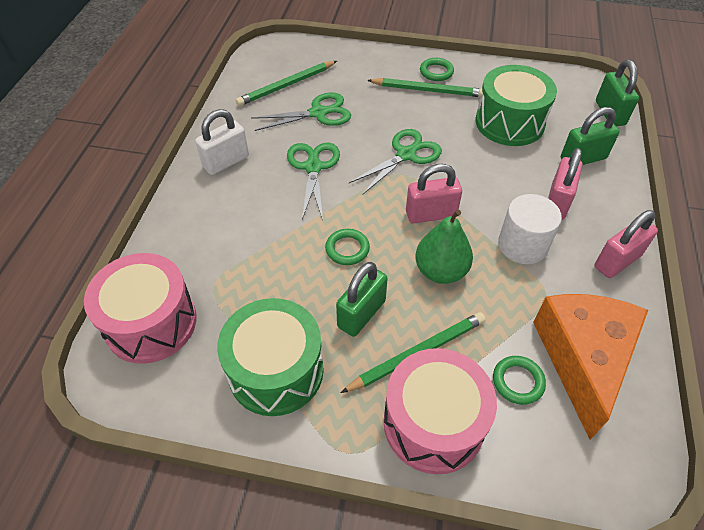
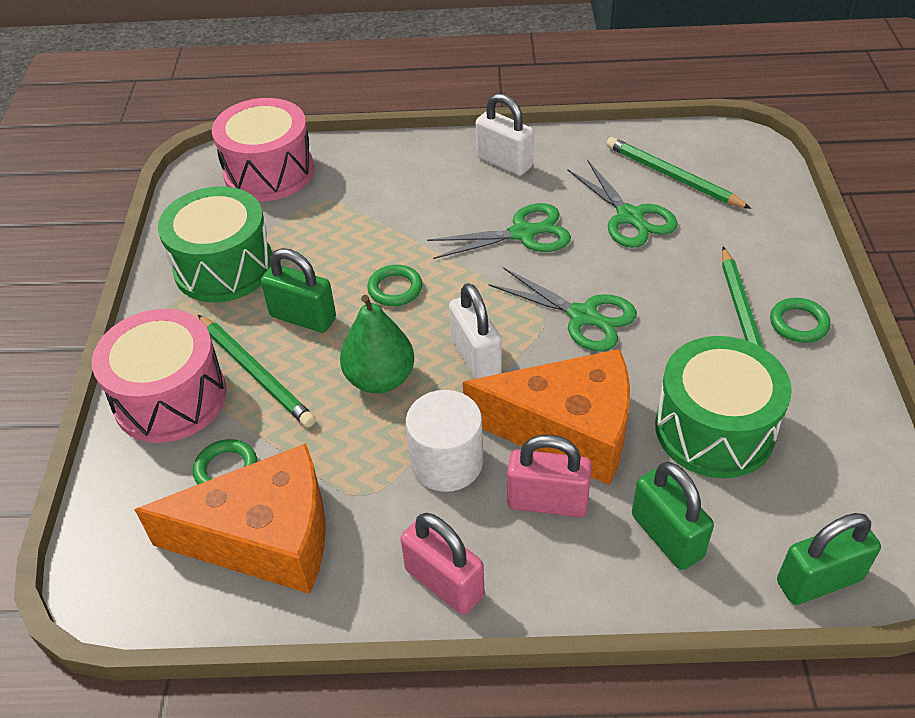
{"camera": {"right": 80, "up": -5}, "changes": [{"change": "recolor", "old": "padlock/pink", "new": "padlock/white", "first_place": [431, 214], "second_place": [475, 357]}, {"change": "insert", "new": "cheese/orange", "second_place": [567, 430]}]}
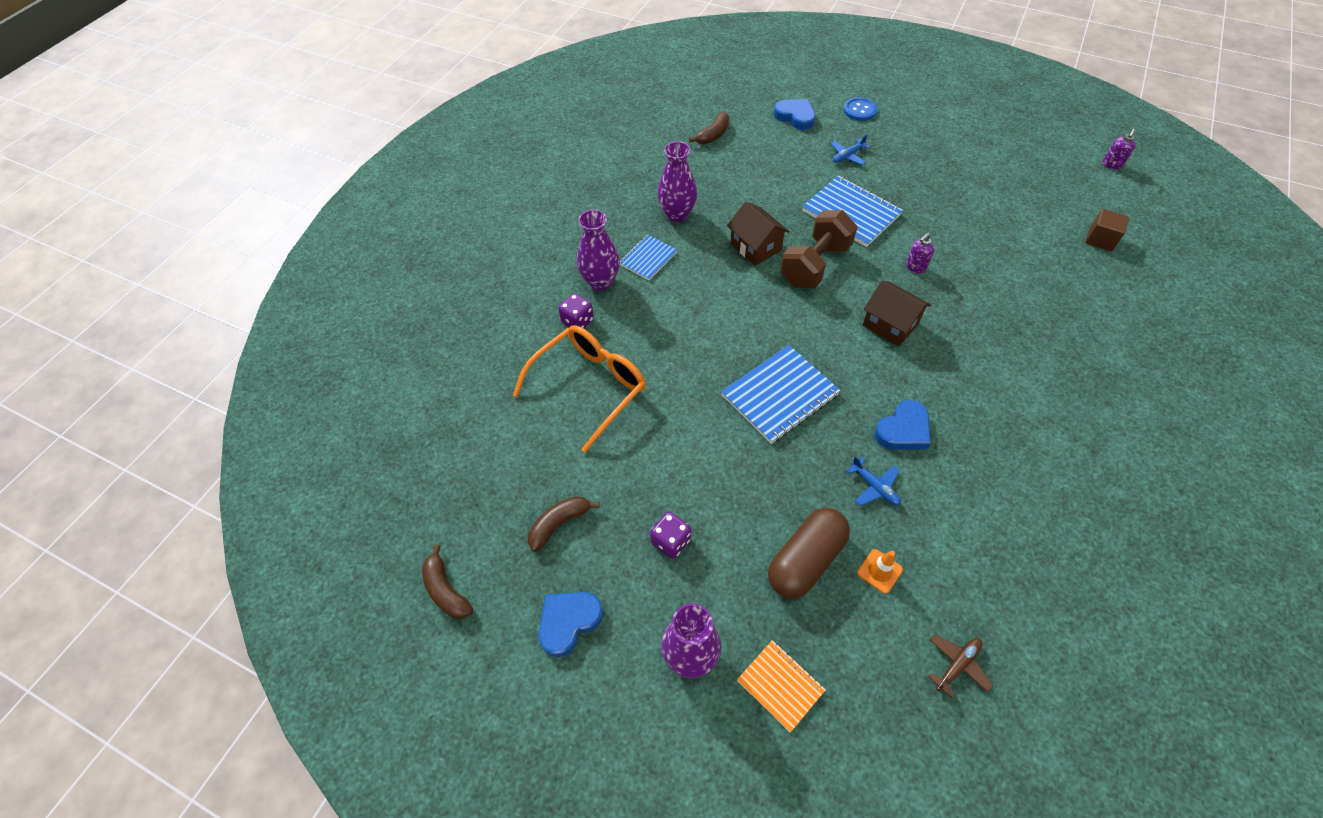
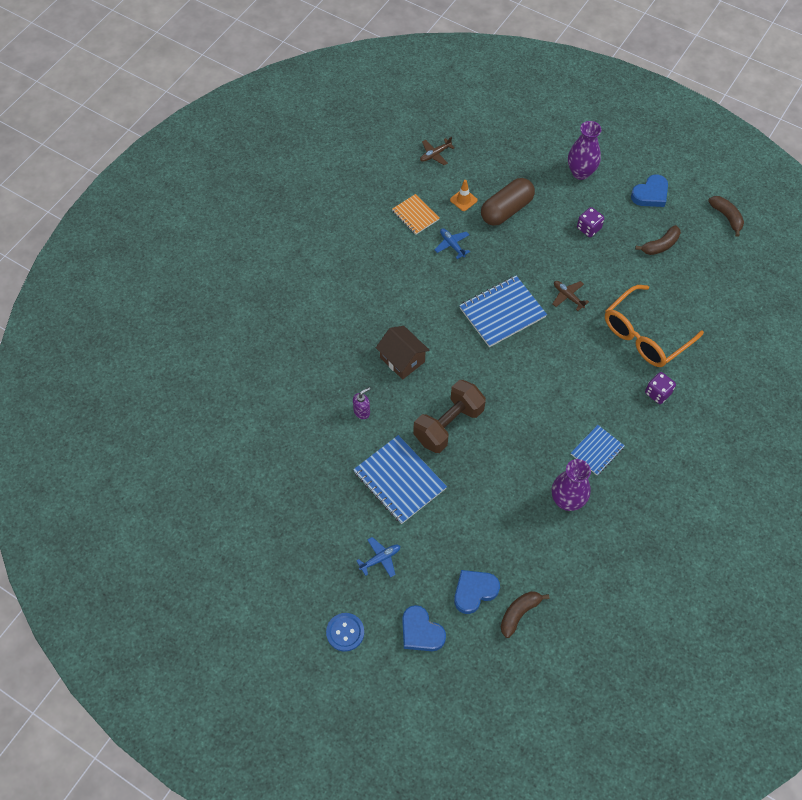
{"camera": {"right": -175, "up": 5}, "changes": [{"change": "move", "old": "notebook/orange", "first_place": [780, 685], "second_place": [415, 215]}, {"change": "move", "old": "heart/blue", "first_place": [903, 430], "second_place": [474, 591]}, {"change": "insert", "new": "plane/brown", "second_place": [568, 296]}, {"change": "delete", "old": "vase/purple", "first_place": [600, 282]}, {"change": "delete", "old": "house/brown", "first_place": [755, 247]}, {"change": "delete", "old": "cube/brown", "first_place": [1100, 239]}, {"change": "delete", "old": "soap dispenser/purple", "first_place": [1111, 165]}]}
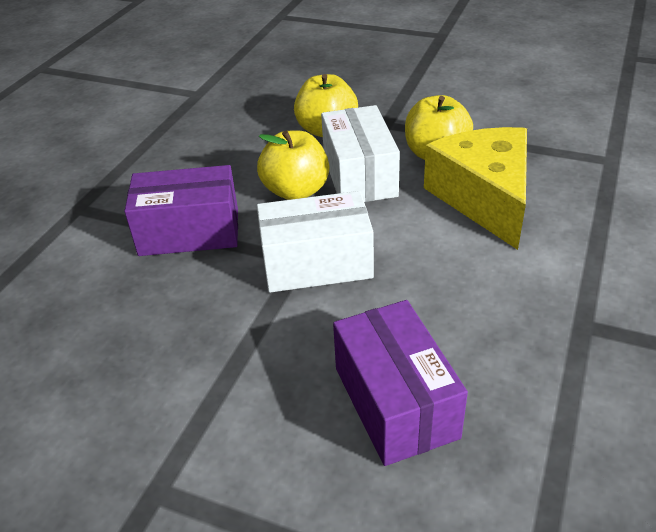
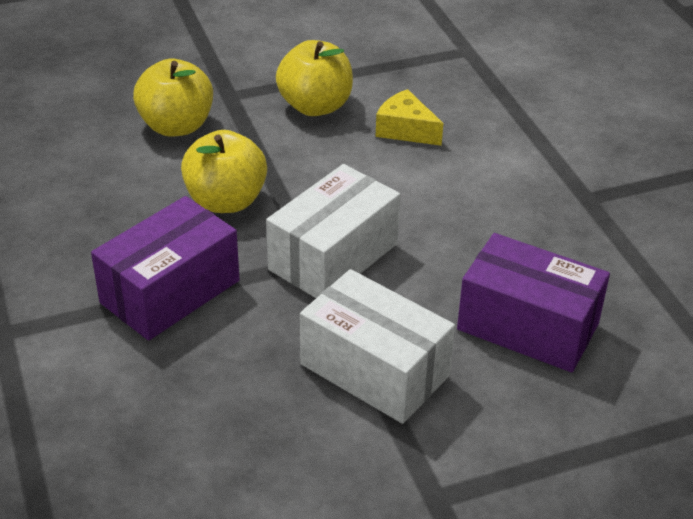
{"camera": {"right": -45, "up": 0}, "changes": [{"change": "move", "old": "box/white", "first_place": [359, 175], "second_place": [374, 370]}, {"change": "resize", "old": "cheese/yellow", "first_place": [484, 198], "second_place": [405, 130], "factor": 0.48}]}
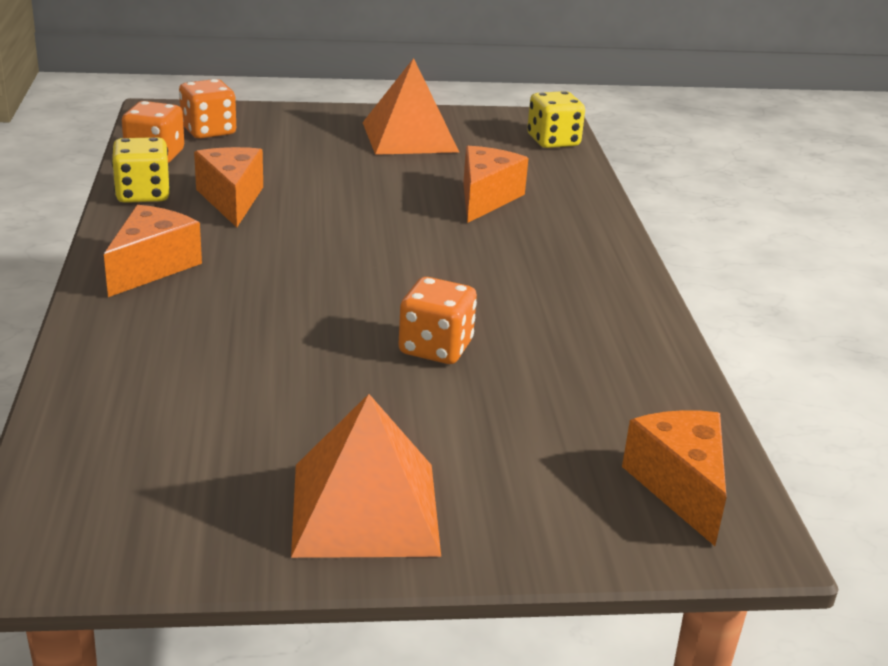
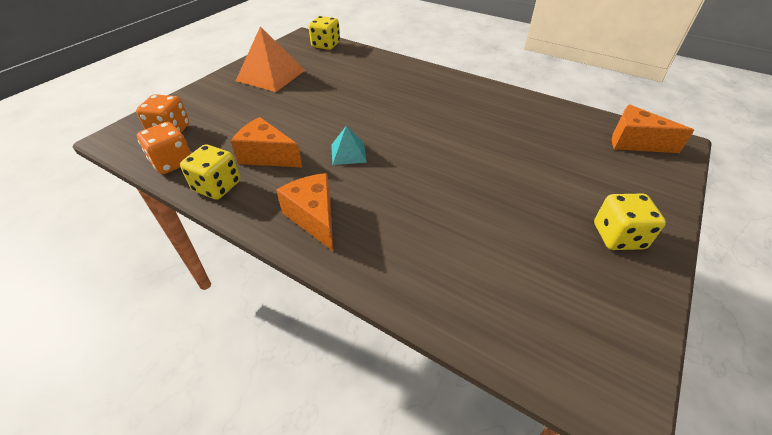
{"camera": {"right": -50, "up": 15}, "changes": [{"change": "insert", "new": "pyramid/turquoise", "second_place": [348, 153]}, {"change": "replace", "old": "pyramid/orange", "new": "dice/yellow", "first_place": [365, 508], "second_place": [618, 236]}, {"change": "delete", "old": "dice/orange", "first_place": [435, 348]}, {"change": "delete", "old": "cheese/orange", "first_place": [486, 198]}]}
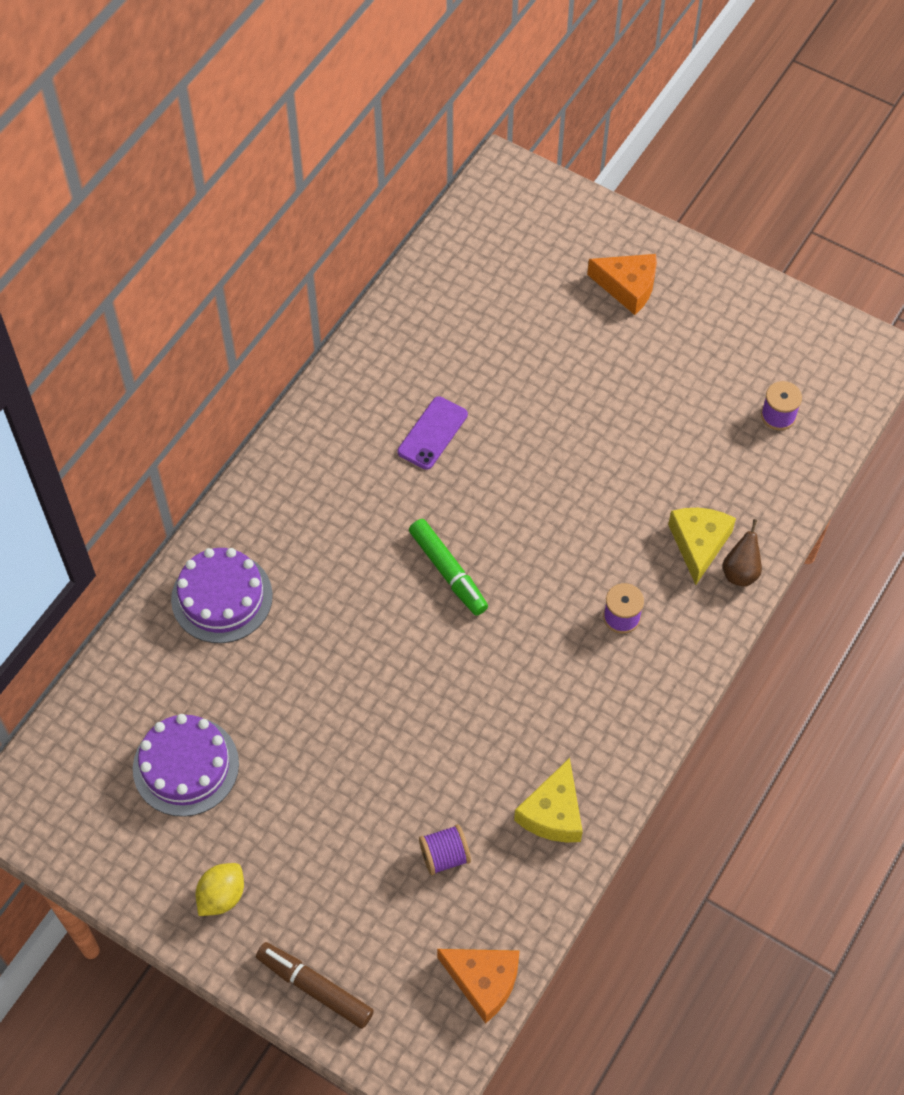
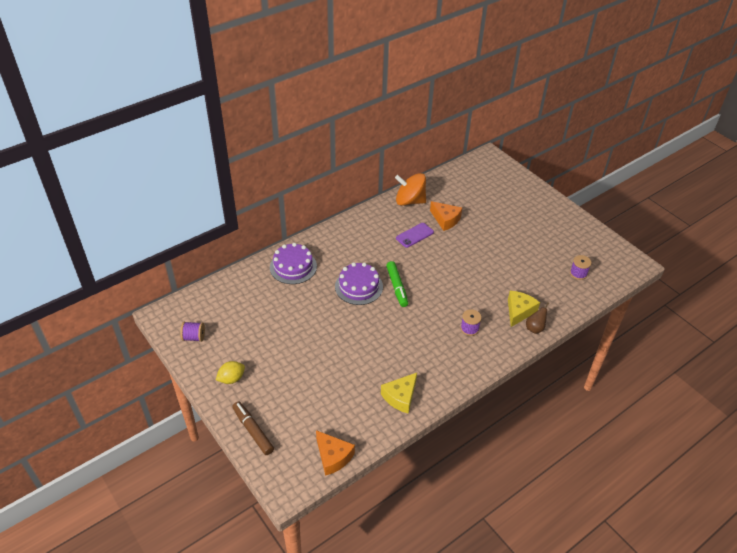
{"camera": {"right": 20, "up": -15}, "changes": [{"change": "move", "old": "spool/purple", "first_place": [444, 856], "second_place": [194, 337]}, {"change": "move", "old": "cake/purple", "first_place": [186, 766], "second_place": [359, 286]}, {"change": "insert", "new": "spinning top/orange", "second_place": [410, 201]}, {"change": "move", "old": "cheese/orange", "first_place": [627, 287], "second_place": [445, 220]}]}
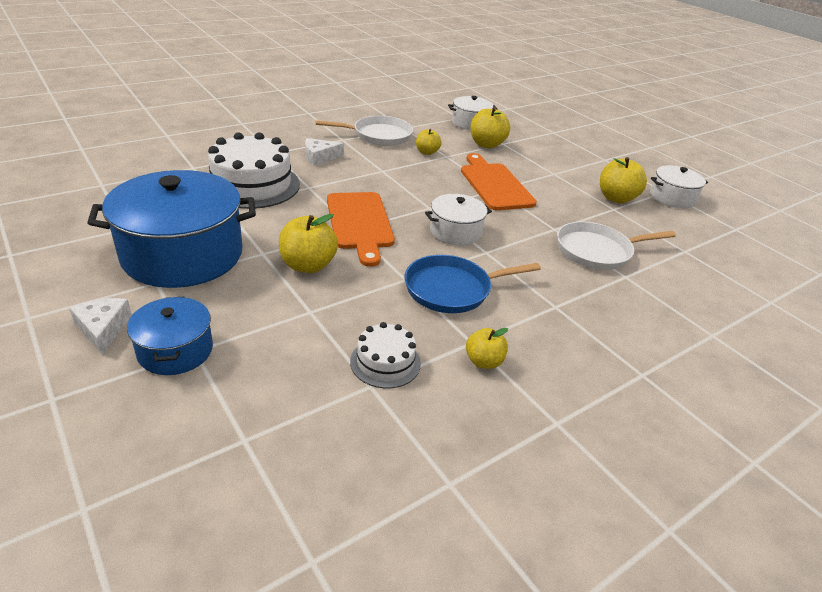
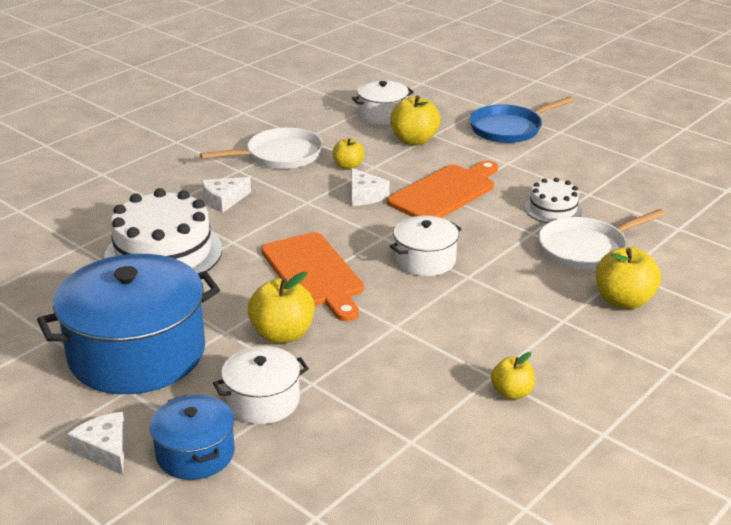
{"camera": {"right": -10, "up": -5}, "changes": [{"change": "move", "old": "pot/white", "first_place": [672, 198], "second_place": [262, 401]}, {"change": "insert", "new": "cheese/white", "second_place": [364, 195]}, {"change": "rotate", "old": "cutting board/orange", "first_place": [494, 184], "second_place": [445, 192], "degrees": 75}, {"change": "move", "old": "pan/blue", "first_place": [452, 289], "second_place": [509, 128]}, {"change": "move", "old": "cake/white", "first_place": [385, 362], "second_place": [553, 209]}, {"change": "move", "old": "apple/yellow", "first_place": [616, 198], "second_place": [623, 301]}]}
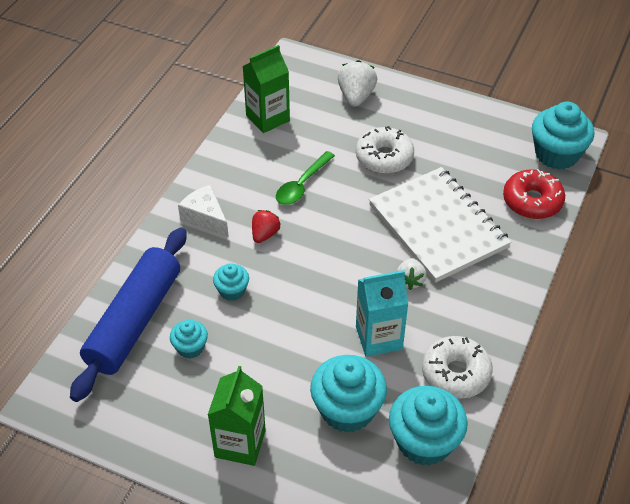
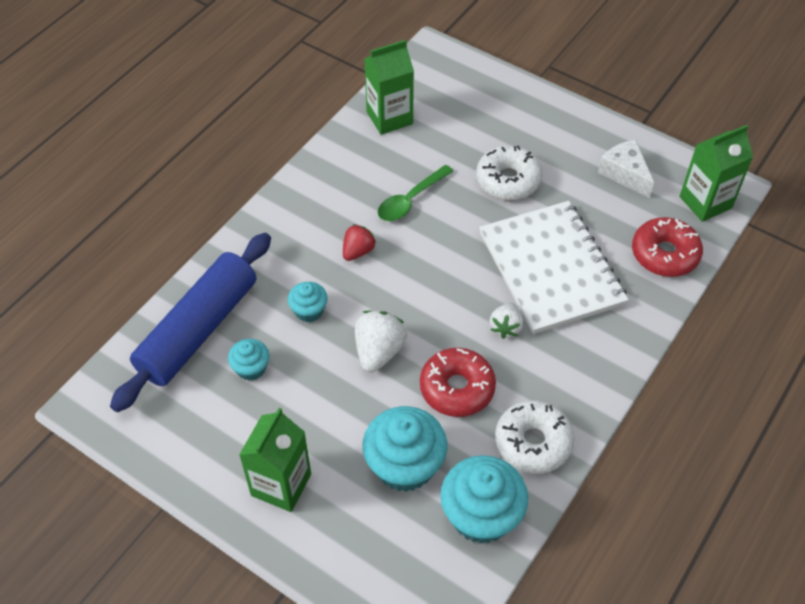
{"camera": {"right": 10, "up": 5}, "changes": [{"change": "move", "old": "strawberry/white", "first_place": [356, 96], "second_place": [379, 351]}, {"change": "replace", "old": "carton/turquoise", "new": "donut/red", "first_place": [379, 338], "second_place": [457, 388]}, {"change": "move", "old": "cheese/white", "first_place": [205, 217], "second_place": [625, 174]}, {"change": "replace", "old": "cupcake/turquoise", "new": "carton/green", "first_place": [556, 154], "second_place": [705, 202]}]}
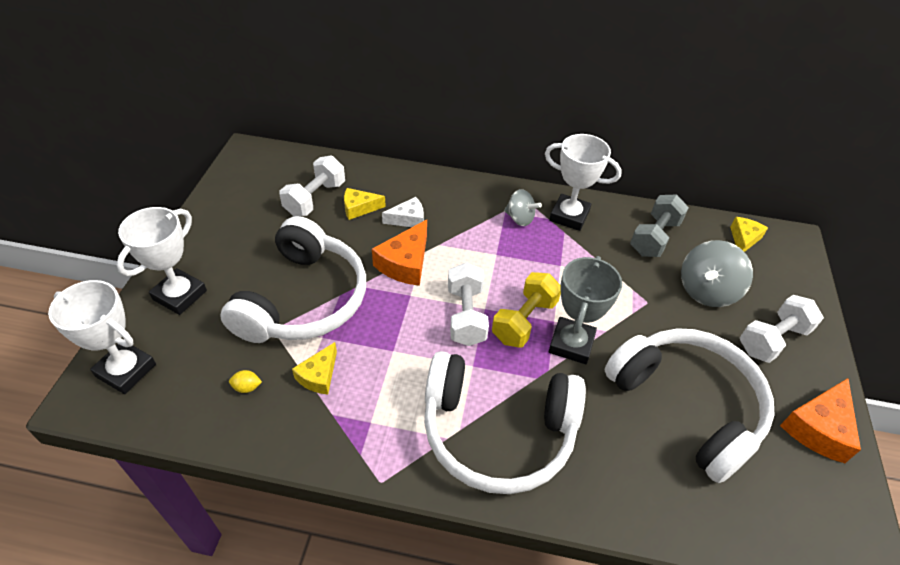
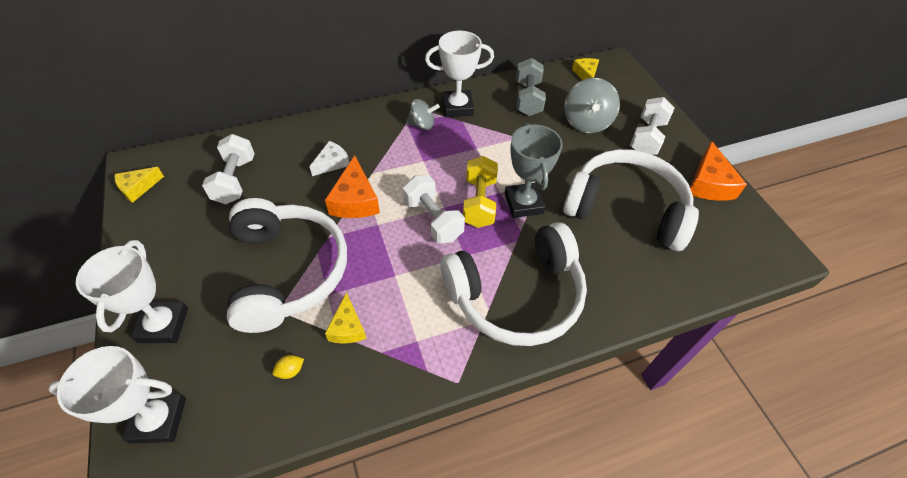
{"camera": {"right": -30, "up": 5}, "changes": [{"change": "move", "old": "cheese/yellow", "first_place": [359, 208], "second_place": [138, 188]}]}
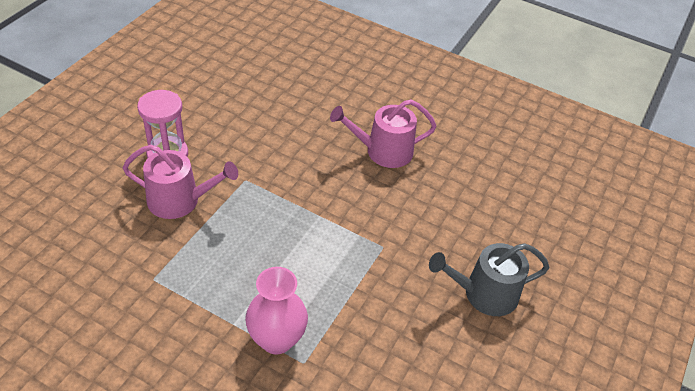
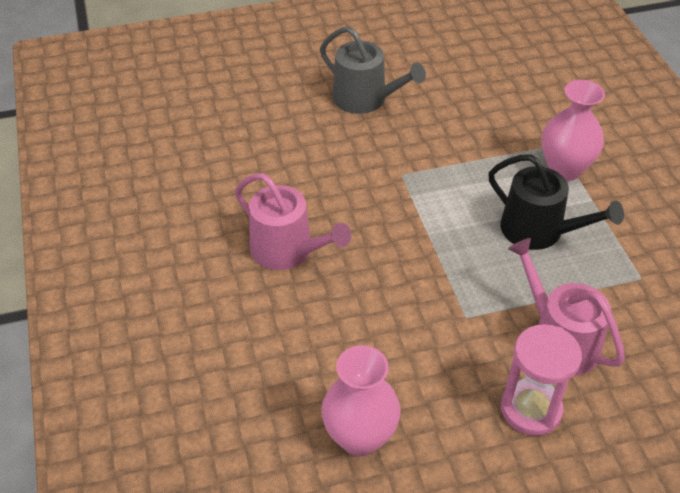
{"camera": {"right": -130, "up": 0}, "changes": [{"change": "insert", "new": "vase/pink", "second_place": [360, 437]}, {"change": "insert", "new": "watering can/black", "second_place": [539, 231]}]}
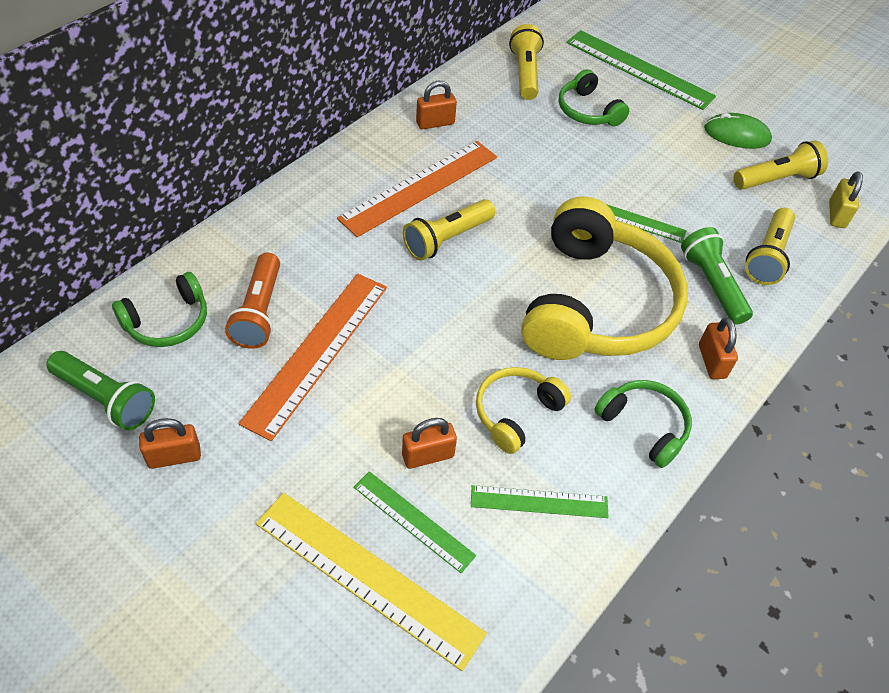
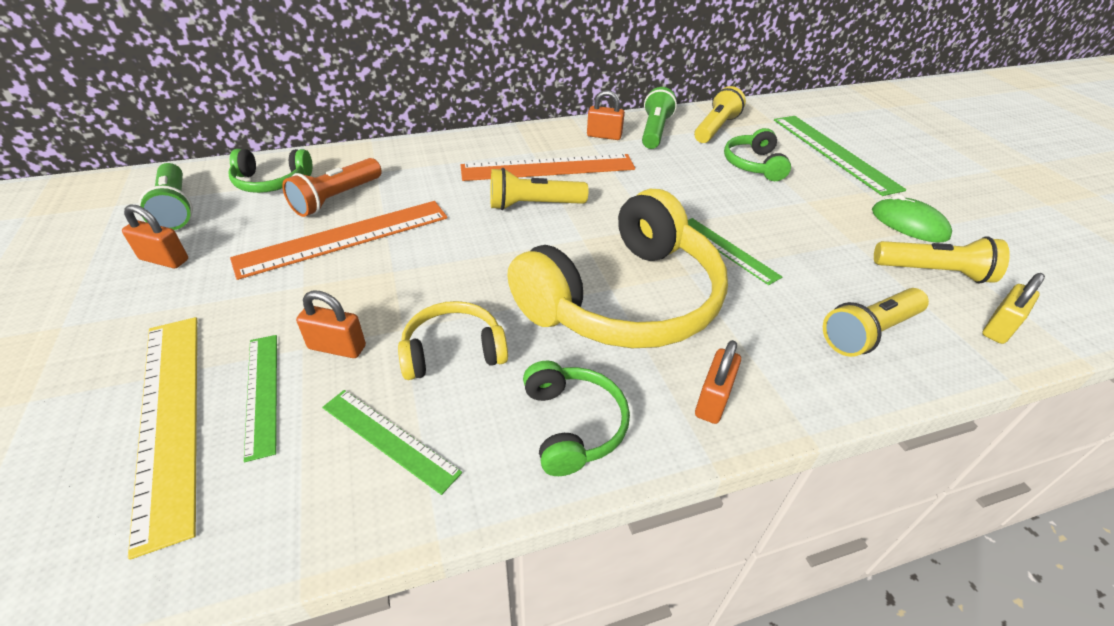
{"camera": {"right": 35, "up": -10}, "changes": [{"change": "move", "old": "flashlight/green", "first_place": [711, 284], "second_place": [654, 131]}]}
